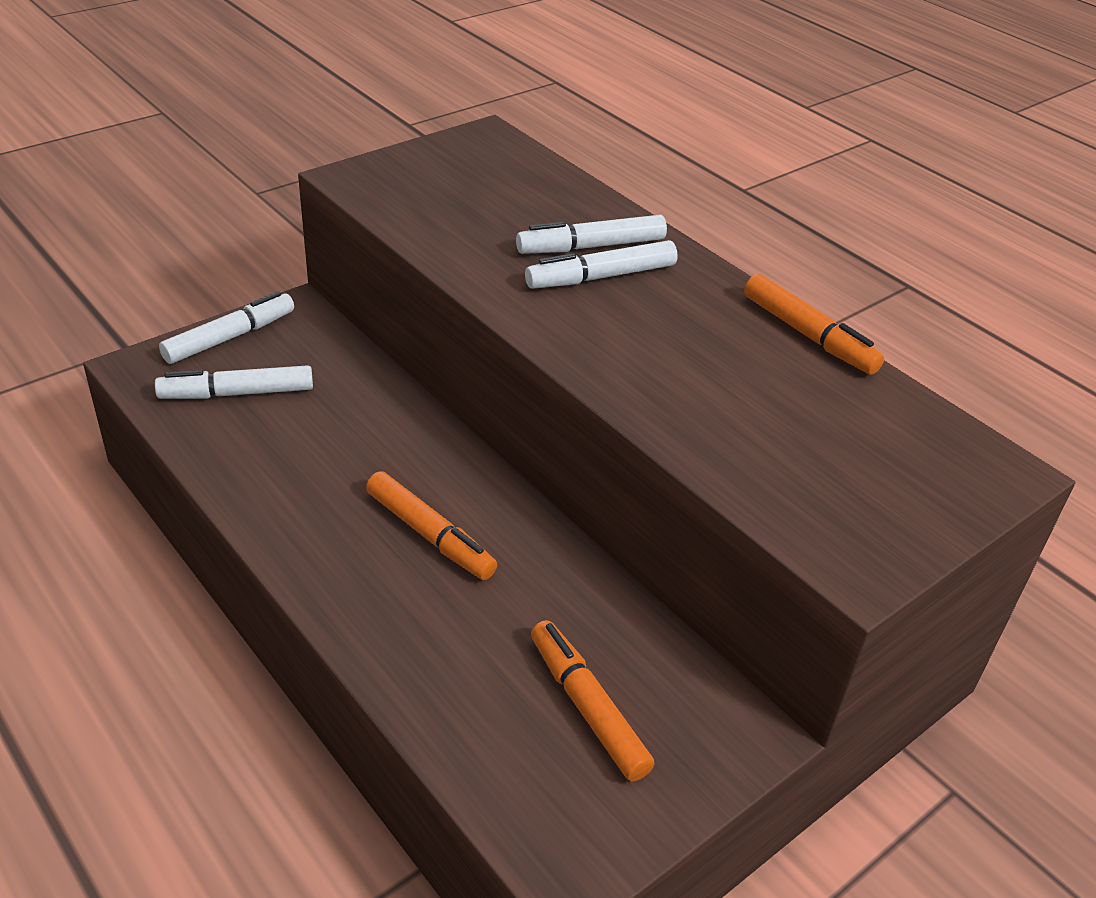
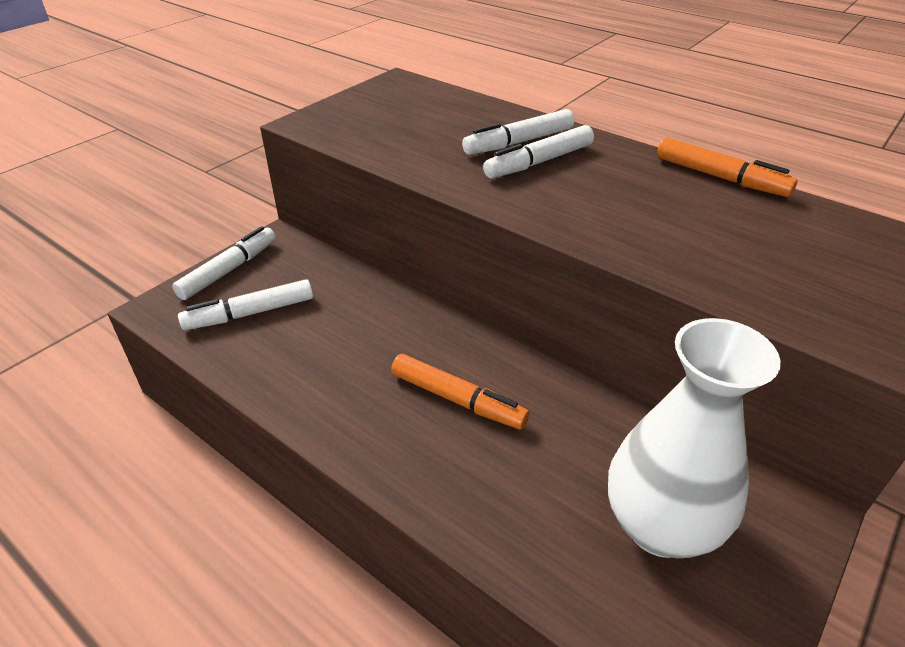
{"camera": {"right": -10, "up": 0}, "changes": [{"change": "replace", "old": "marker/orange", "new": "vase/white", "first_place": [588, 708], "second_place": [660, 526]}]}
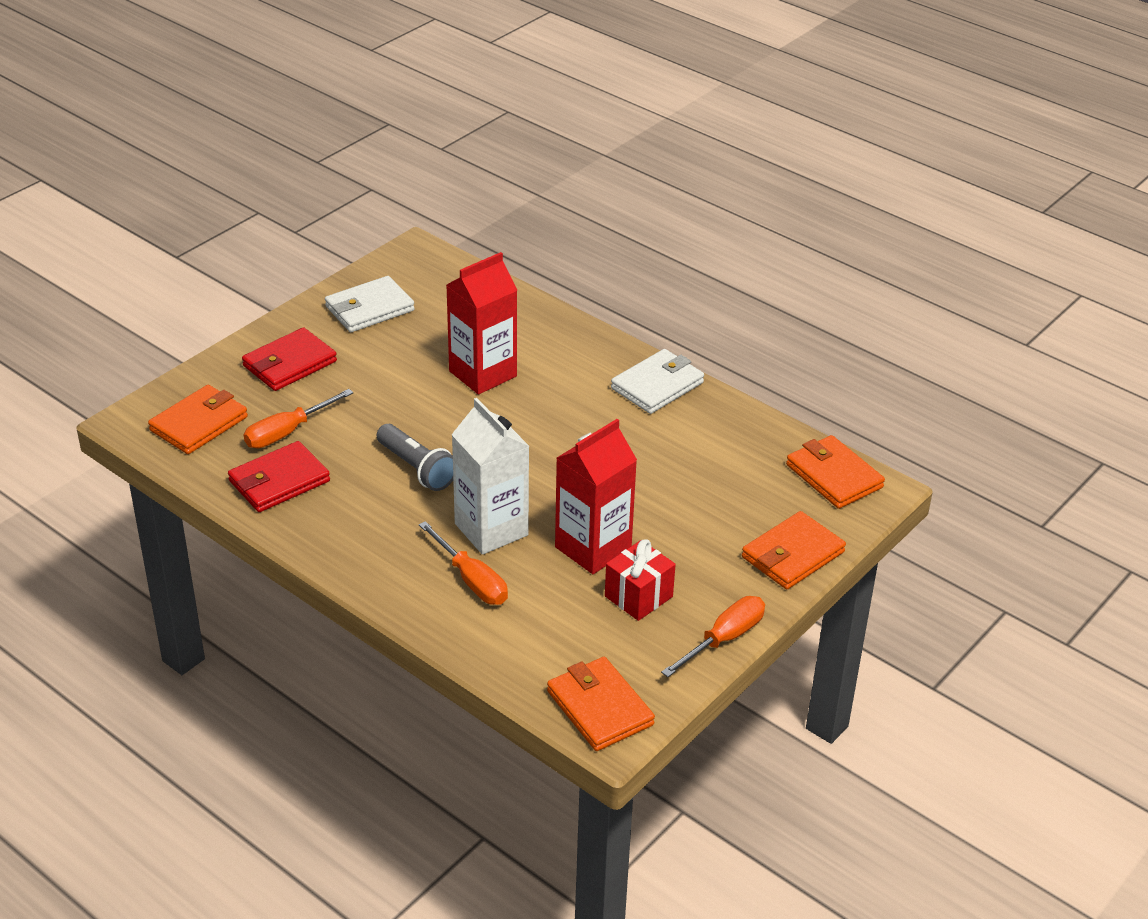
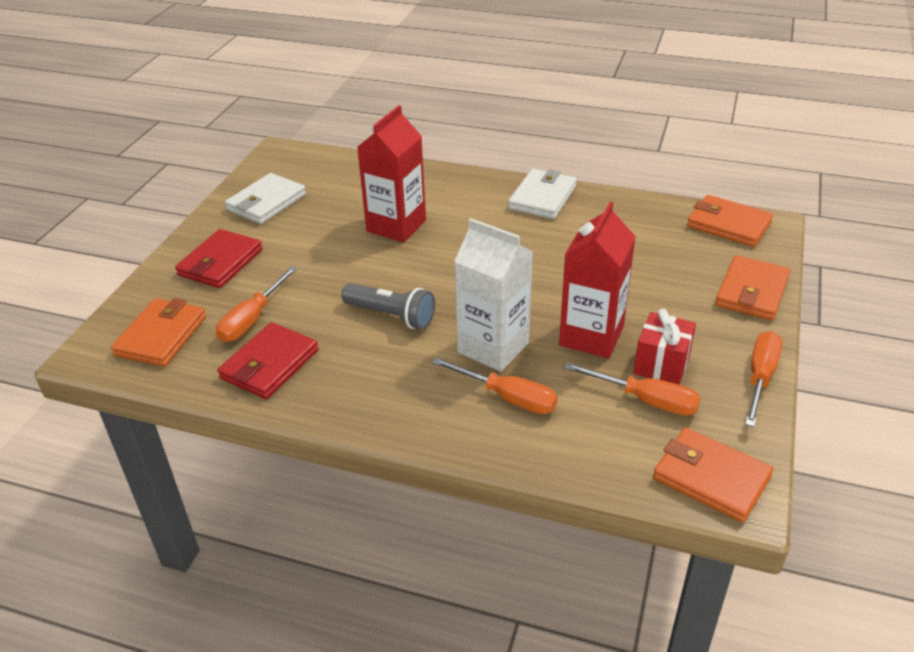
{"camera": {"right": -20, "up": 0}, "changes": [{"change": "insert", "new": "screwdriver/orange", "second_place": [646, 400]}]}
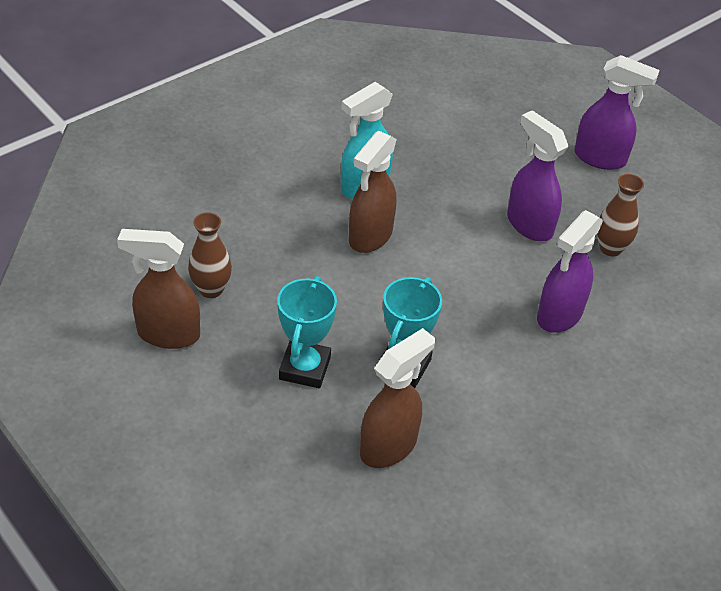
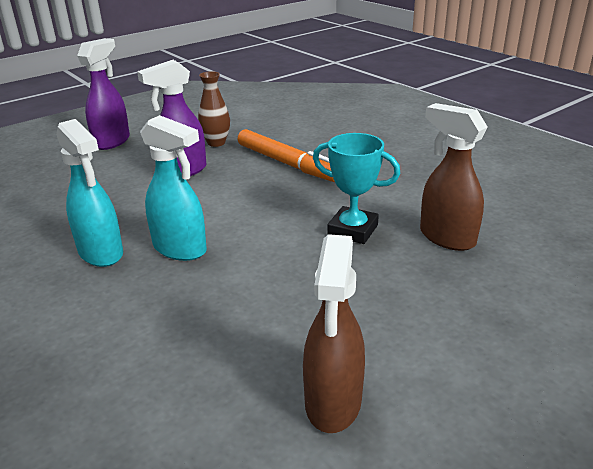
{"camera": {"right": -85, "up": -15}, "changes": [{"change": "recolor", "old": "spray bottle/brown", "new": "spray bottle/turquoise", "first_place": [370, 237], "second_place": [180, 249]}, {"change": "replace", "old": "spray bottle/purple", "new": "marker/orange", "first_place": [559, 315], "second_place": [287, 163]}, {"change": "delete", "old": "vase/brown", "first_place": [211, 289]}, {"change": "delete", "old": "trophy/turquoise", "first_place": [305, 368]}]}
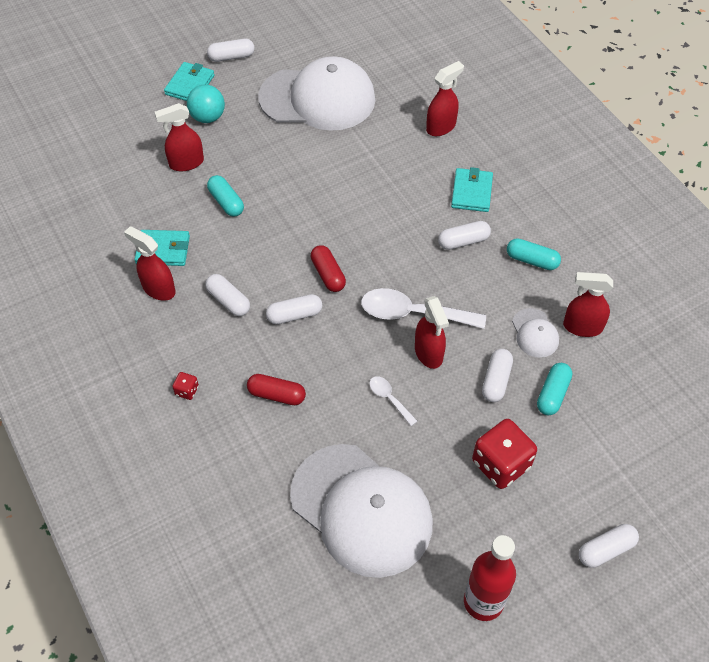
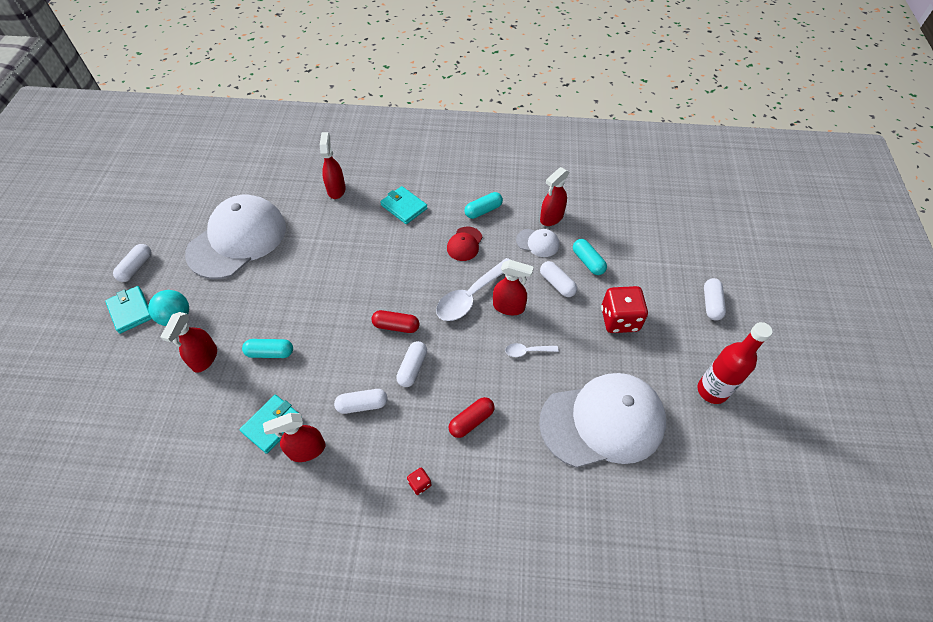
{"camera": {"right": -55, "up": 0}, "changes": [{"change": "insert", "new": "cap/red", "second_place": [464, 244]}, {"change": "delete", "old": "capsule/white", "first_place": [463, 241]}]}
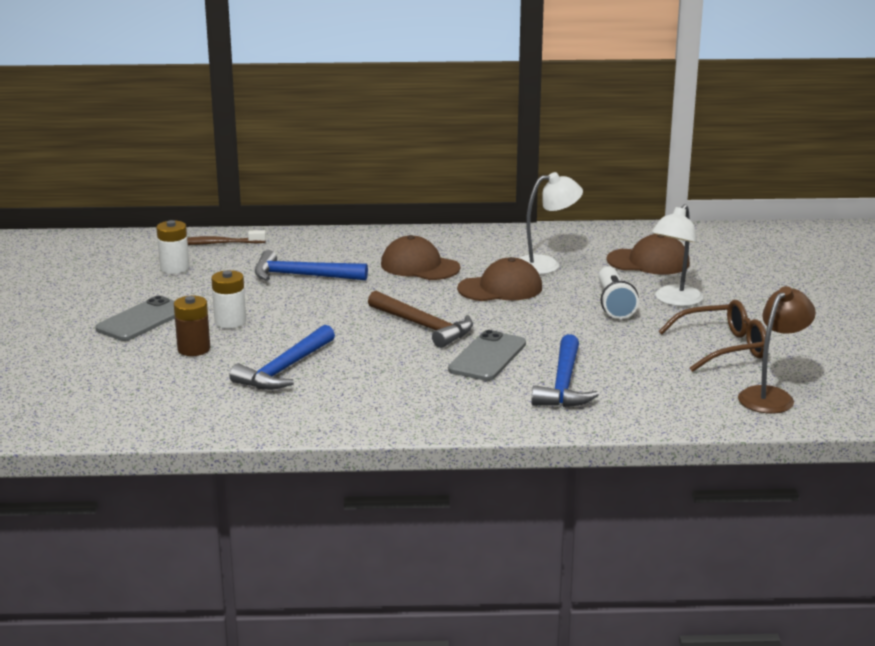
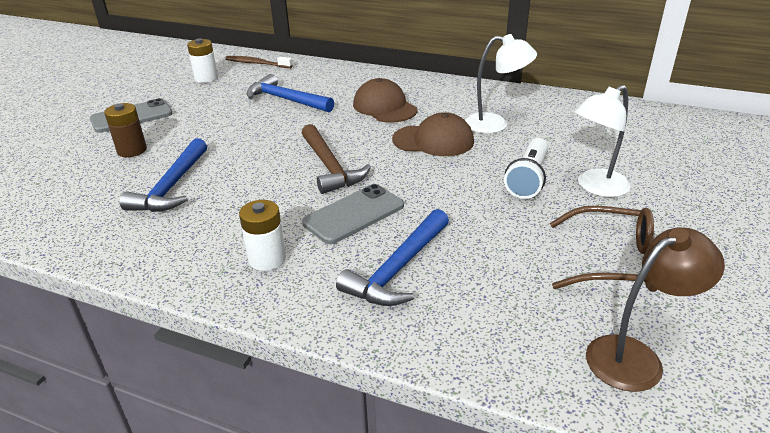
{"camera": {"right": 25, "up": 10}, "changes": [{"change": "rotate", "old": "hammer/blue", "first_place": [285, 369], "second_place": [172, 186], "degrees": -45}, {"change": "move", "old": "battery/white", "first_place": [230, 322], "second_place": [267, 259]}, {"change": "delete", "old": "cap/brown", "first_place": [648, 262]}]}
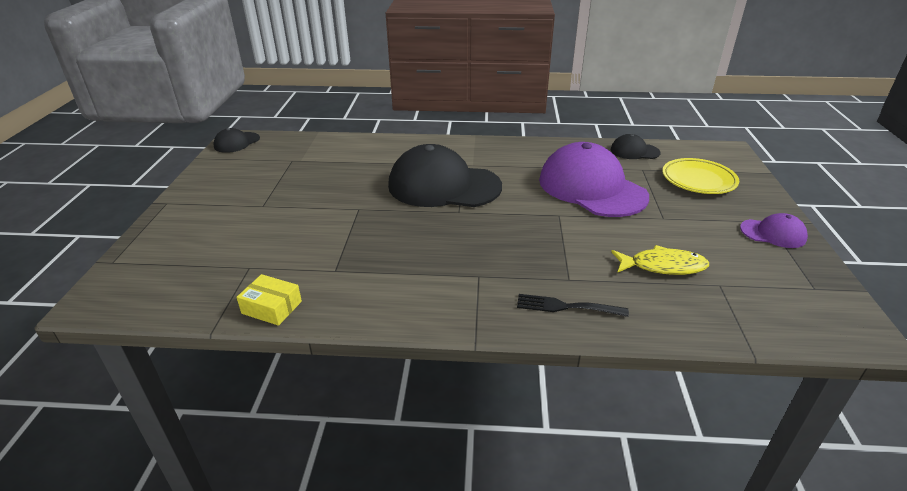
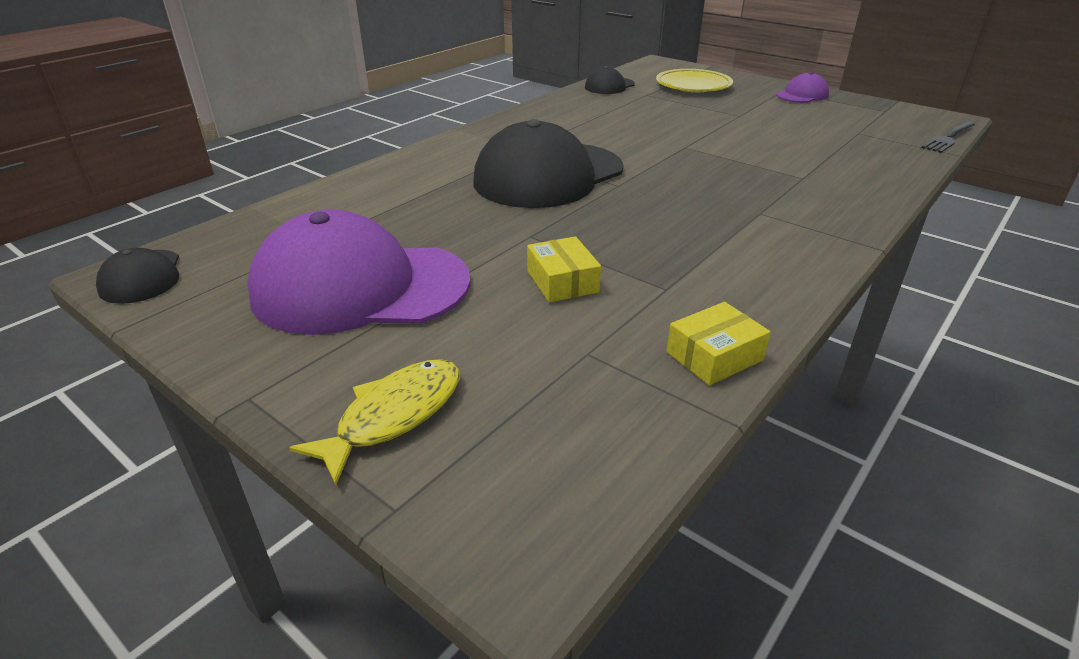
{"camera": {"right": -55, "up": 0}, "changes": [{"change": "move", "old": "cap/purple", "first_place": [591, 188], "second_place": [360, 287]}, {"change": "move", "old": "fish/yellow", "first_place": [663, 266], "second_place": [394, 416]}, {"change": "insert", "new": "box/yellow", "second_place": [562, 281]}, {"change": "move", "old": "fork/black", "first_place": [566, 307], "second_place": [948, 138]}]}
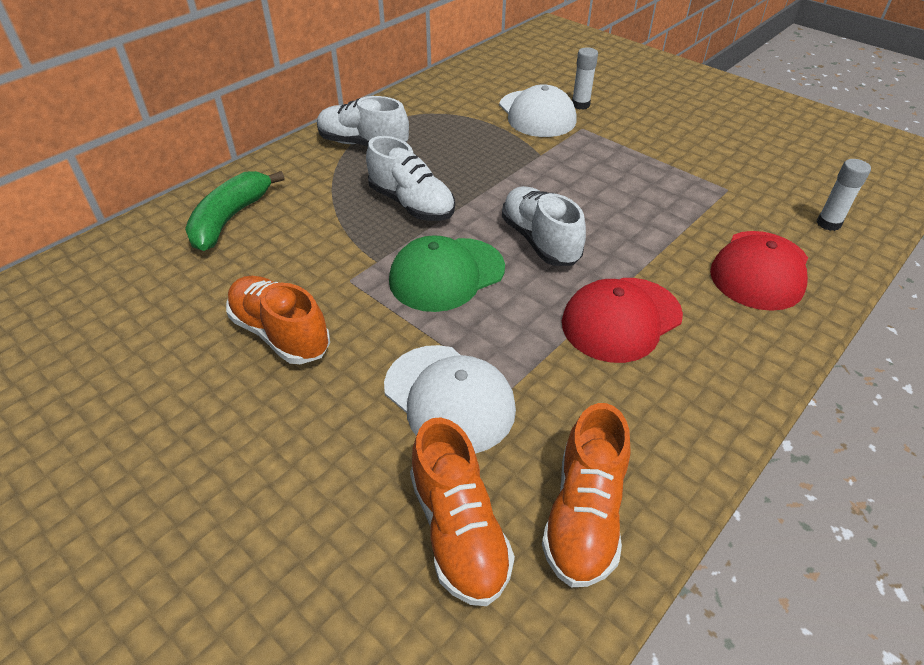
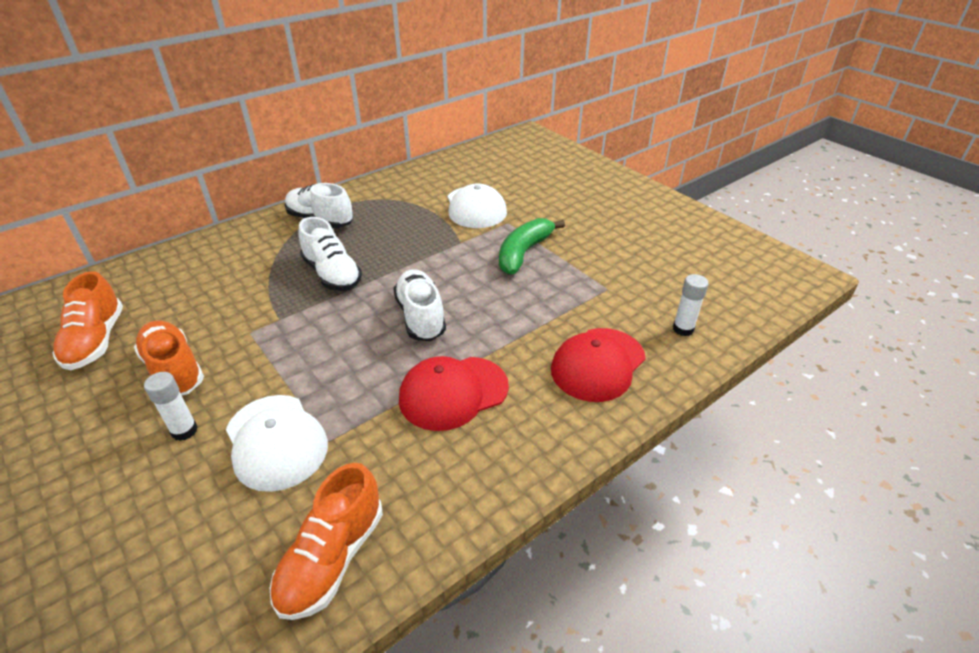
{"camera": {"right": 10, "up": -5}, "changes": [{"change": "move", "old": "shoe/orange", "first_place": [458, 530], "second_place": [96, 341]}, {"change": "move", "old": "glue stick/white", "first_place": [580, 105], "second_place": [184, 431]}, {"change": "move", "old": "banana/green", "first_place": [230, 219], "second_place": [523, 253]}, {"change": "delete", "old": "cap/green", "first_place": [446, 274]}]}
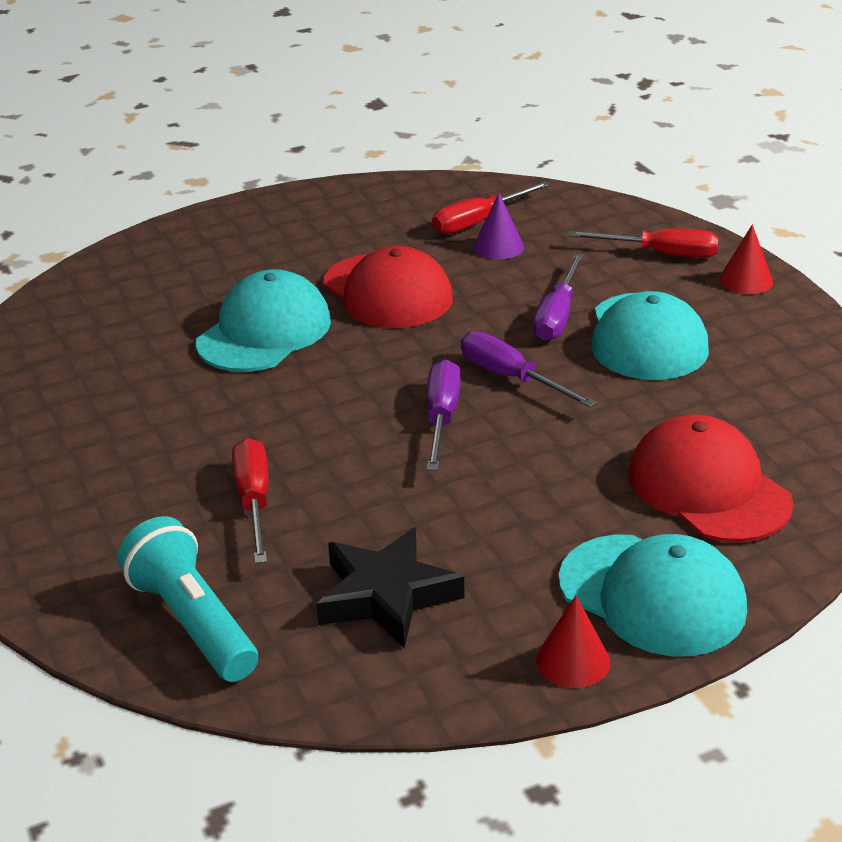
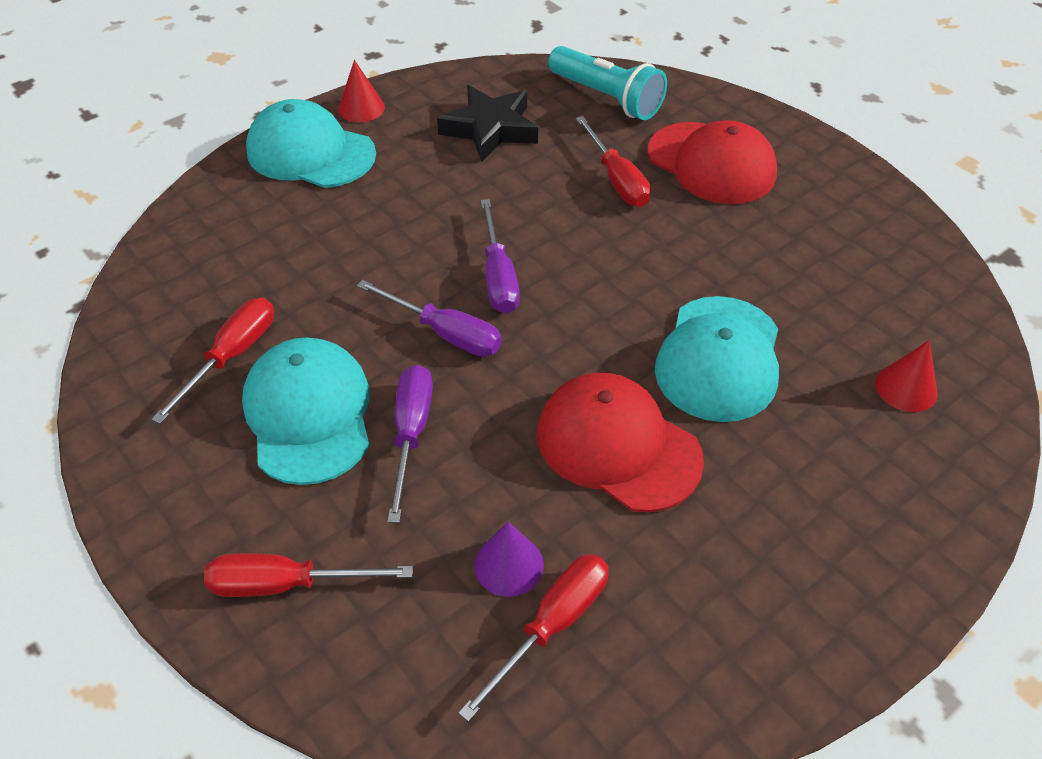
{"camera": {"right": 165, "up": 15}, "changes": [{"change": "insert", "new": "screwdriver/red", "second_place": [232, 356]}, {"change": "move", "old": "cap/red", "first_place": [708, 488], "second_place": [711, 163]}, {"change": "move", "old": "cone/red", "first_place": [746, 280], "second_place": [906, 388]}]}
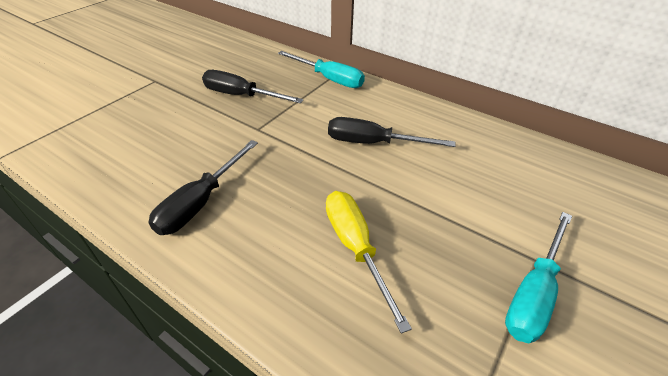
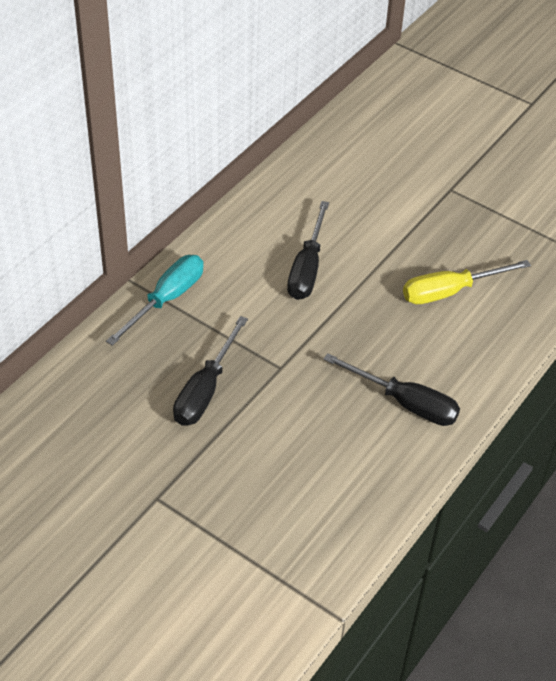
{"camera": {"right": -90, "up": 5}, "changes": [{"change": "delete", "old": "screwdriver/turquoise", "first_place": [533, 292]}]}
